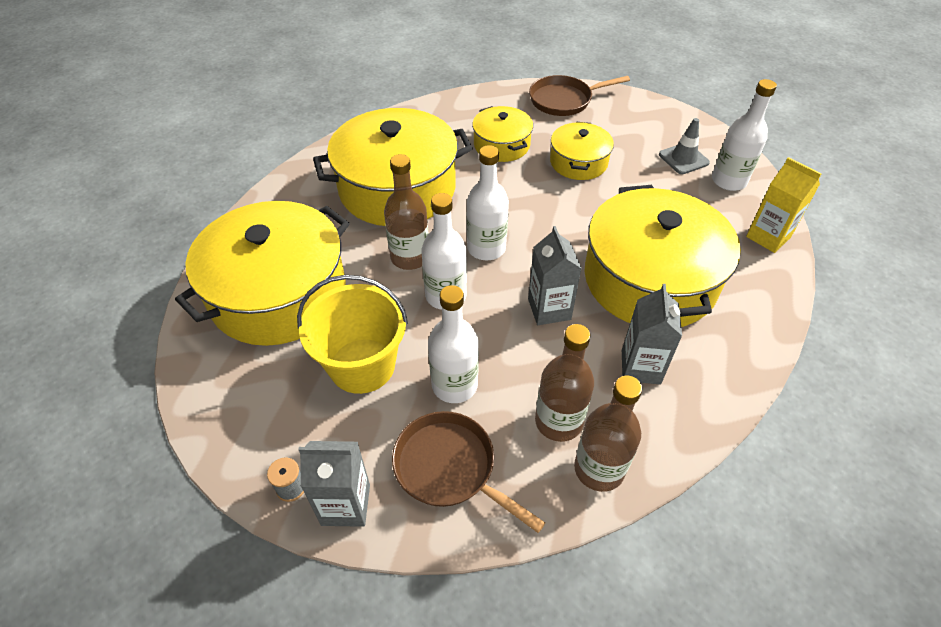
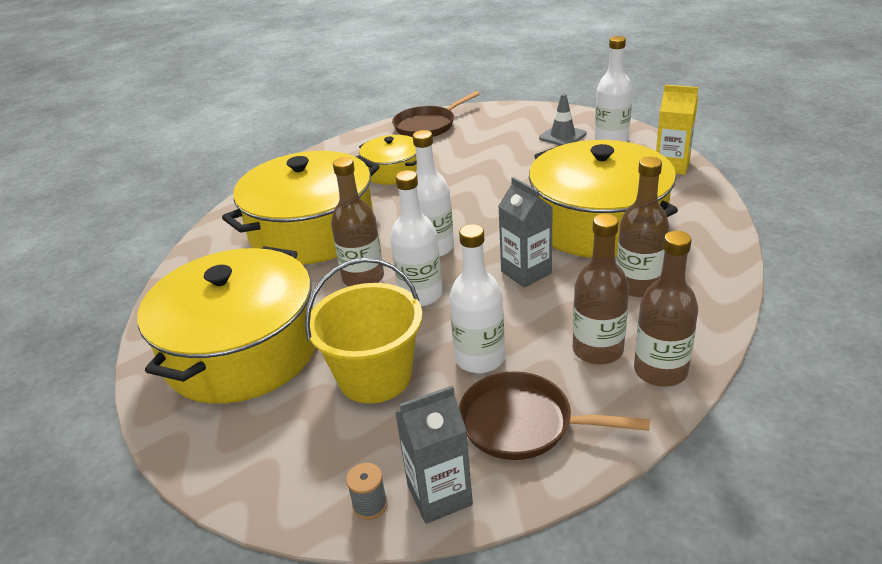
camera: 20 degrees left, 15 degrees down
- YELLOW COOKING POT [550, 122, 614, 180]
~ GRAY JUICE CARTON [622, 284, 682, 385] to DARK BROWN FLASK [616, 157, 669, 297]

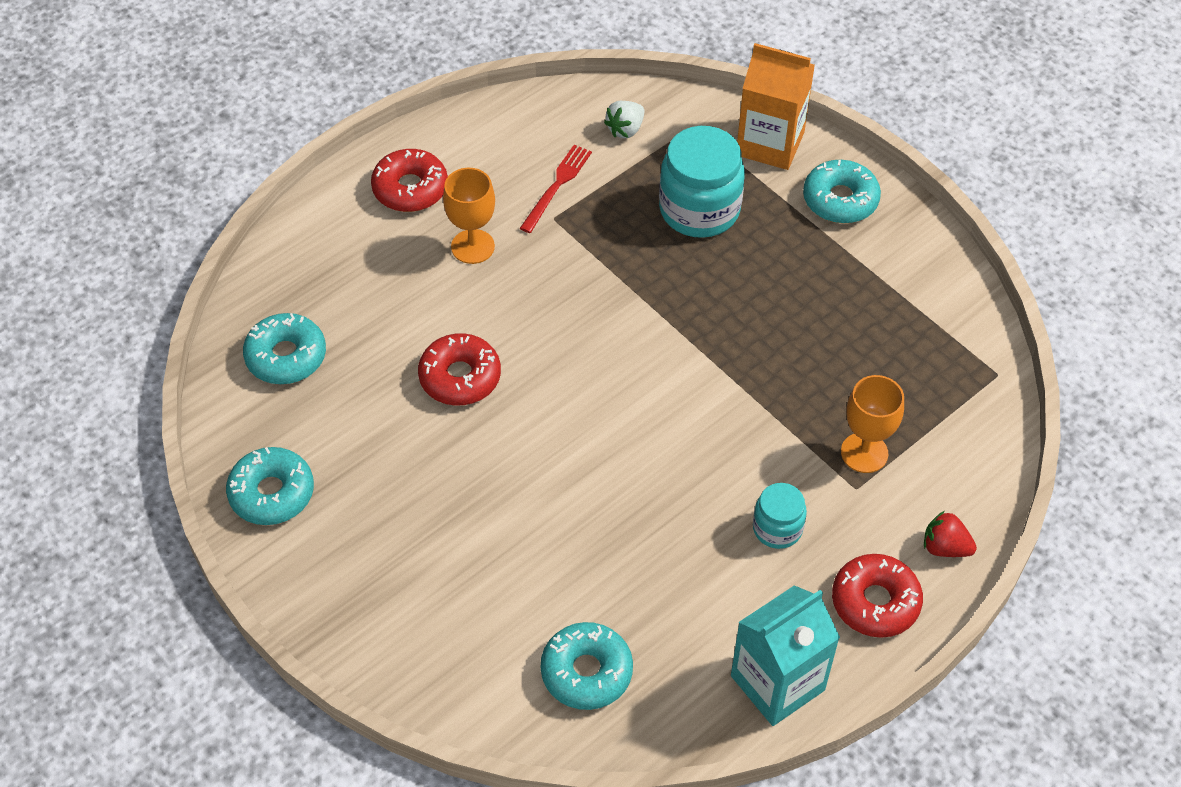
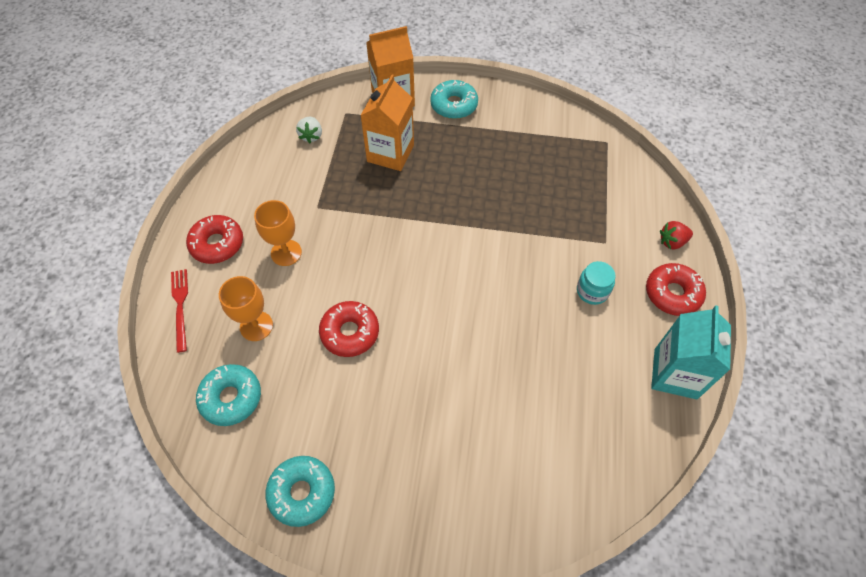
camera: 40 degrees left, 5 degrees up
~ RED FORK [520, 145, 592, 233] to [171, 269, 188, 353]
- TURQUOISE DONUT [541, 622, 633, 710]
~ TURQUOISE PRESERVE JAR [659, 126, 745, 238] to ORANGE JUICE CARTON [360, 74, 414, 171]
~ ORANGE WINE GLASS [841, 375, 904, 473] to [219, 276, 273, 341]

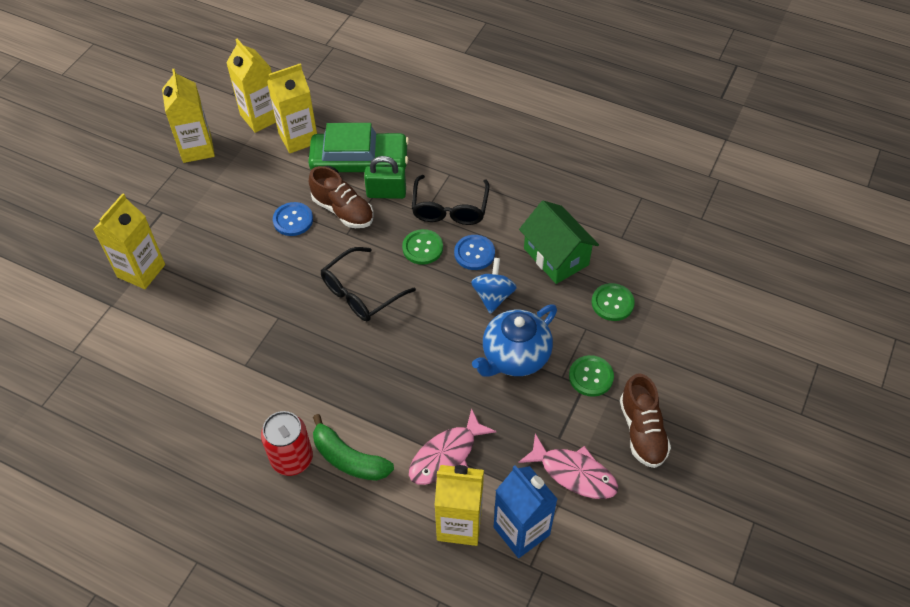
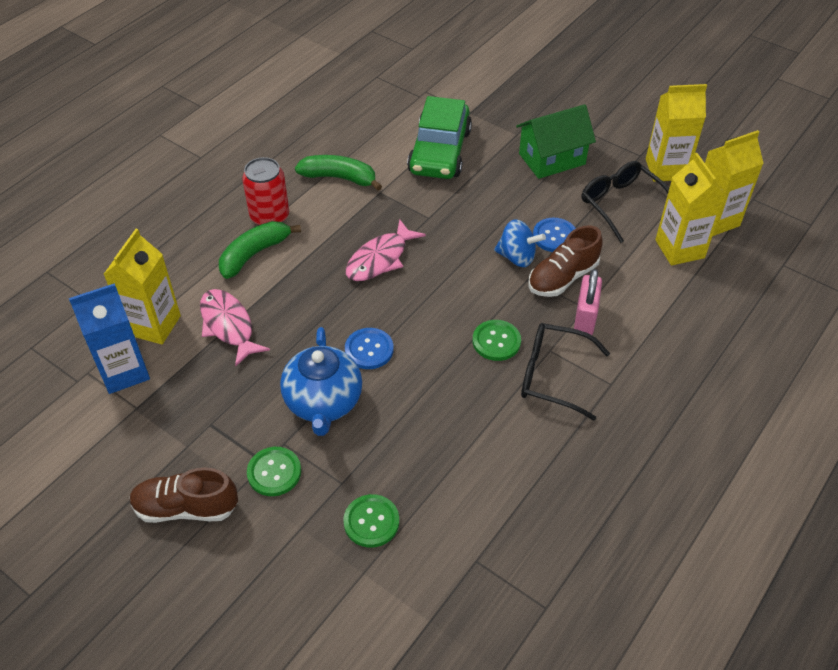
camera: 100 degrees right, 5 degrees down
- YELLOW JUICE CARTON [93, 193, 165, 289]
~ GREEN CAR [308, 123, 409, 174] to [407, 96, 472, 179]
~ JET-BLACK GLASSES [321, 247, 416, 321] to [582, 161, 669, 243]
~ GREEN SMALL LOCK [364, 156, 406, 199] to ROSY SMALL LOCK [574, 269, 602, 335]
~ ROYAL BLUE SHIRT BUTTON [454, 235, 495, 270] to [345, 328, 394, 369]
~ ROYAL BLUE WHIRLIGIG [471, 258, 517, 314] to [494, 219, 546, 267]
~ ROYAL BLUE CHINA TEAPOT [472, 305, 557, 377] = [280, 327, 362, 436] 150 degrees counterclockwise
~ ROSY FISH [518, 434, 618, 499] to [346, 219, 426, 281]
~ GREEN HOUSE [519, 201, 599, 284] to [516, 104, 596, 179]
+ GREEN BANANA FRUIT [295, 155, 382, 191]

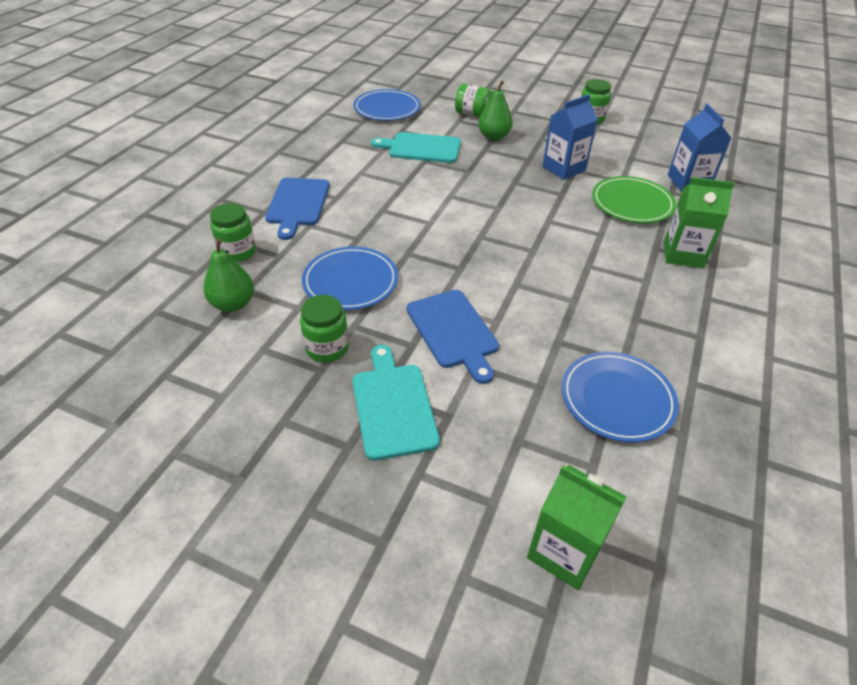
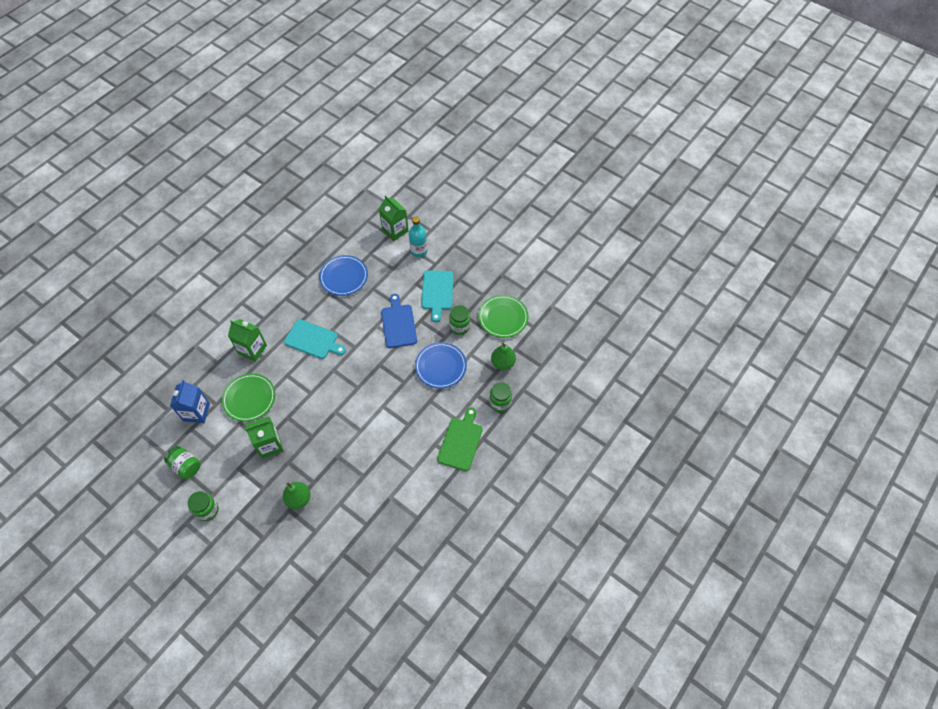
camera: 165 degrees left, 15 degrees up
~ ROYAL BLUE BREAD BOARD [265, 178, 330, 240] to GREEN BREAD BOARD [437, 407, 483, 471]
- ROYAL BLUE PLATE [353, 89, 421, 121]
~ TURQUOISE BREAD BOARD [371, 132, 461, 163] to [284, 319, 346, 359]
~ GREEN PRESERVE JAR [455, 84, 494, 117] to [164, 446, 201, 479]
~ ROYAL BLUE JUICE CARTON [543, 94, 598, 180] to GREEN JUICE CARTON [245, 417, 284, 459]
+ TURQUOISE FLASK [409, 217, 427, 257]
+ GREEN PLATE [478, 295, 529, 338]

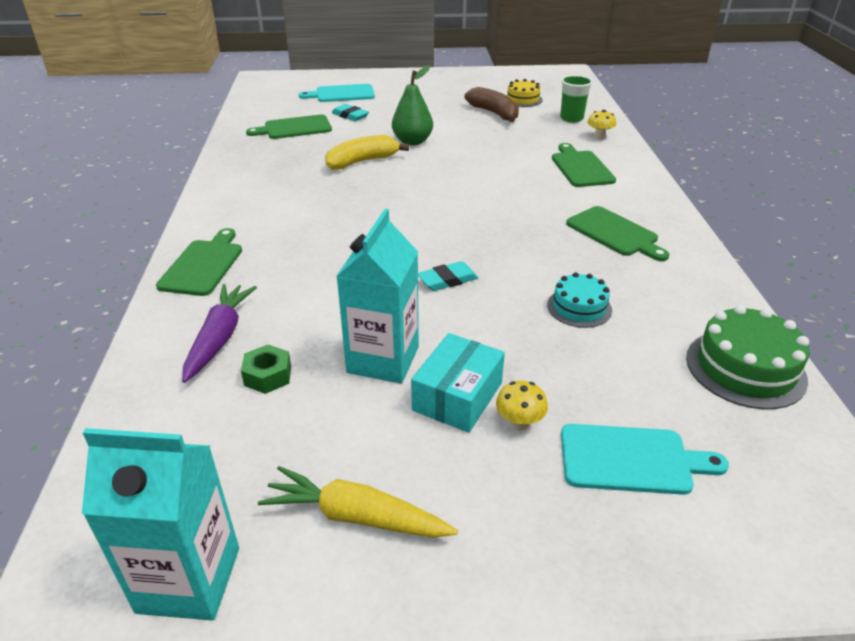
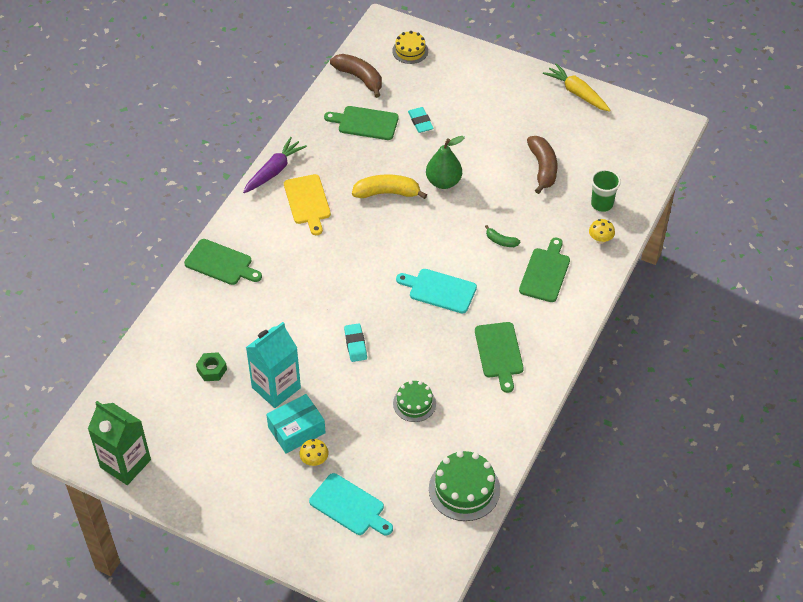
camera: 30 degrees right, 15 degrees up
~ TURQUOISE JUICE CARTON [82, 428, 239, 621] to GREEN JUICE CARTON [88, 401, 151, 485]
~ GREEN BREAD BOARD [156, 228, 242, 296] = [184, 239, 262, 285] 75 degrees clockwise
~ PURPLE ROOT VEGETABLE [182, 284, 257, 383] to [243, 137, 307, 193]
~ YELLOW ROOT VEGETABLE [258, 466, 458, 538] to [543, 63, 610, 112]
~ TURQUOISE BREAD BOARD [299, 84, 375, 102] to [396, 269, 477, 314]
~ TURQUOISE ERASER [418, 261, 478, 291] = [344, 323, 367, 362] 75 degrees clockwise
~ YELLOW CAKE [506, 79, 543, 107] to [392, 31, 428, 64]
~ TURQUOISE CAKE [547, 272, 612, 328] to GREEN CAKE [393, 380, 436, 422]
+ YELLOW BREAD BOARD [284, 174, 331, 235]
+ DARK BROWN BANANA FRUIT [330, 54, 382, 98]
+ GREEN BANANA FRUIT [485, 225, 520, 247]

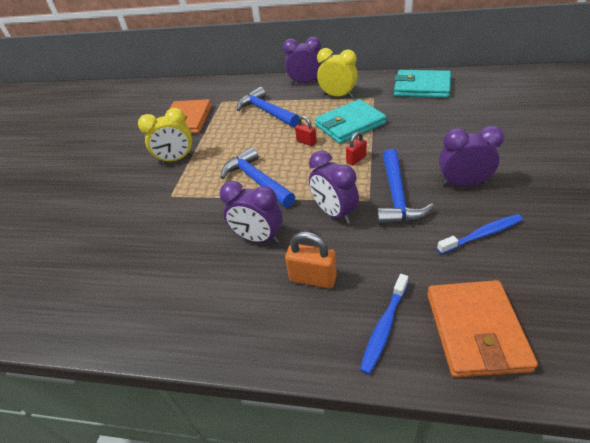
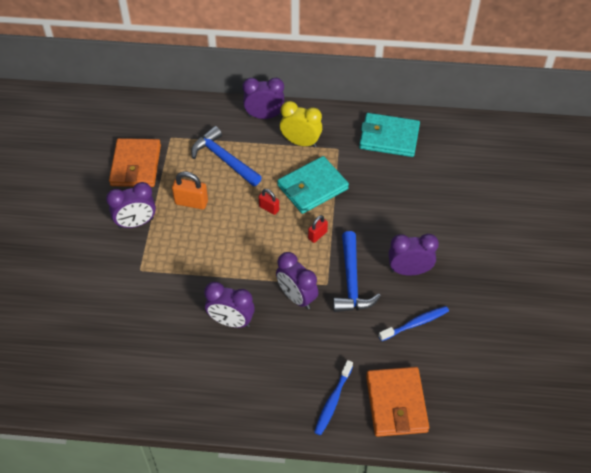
camera: 10 degrees left, 10 degrees up
~ YELLOW BEDSIDE CLOCK [138, 108, 194, 164] to PURPLE BEDSIDE CLOCK [106, 182, 156, 229]
- ROYAL BLUE HAMMER [221, 147, 295, 207]
~ ORANGE SMALL LOCK [285, 232, 337, 289] to [172, 171, 208, 210]

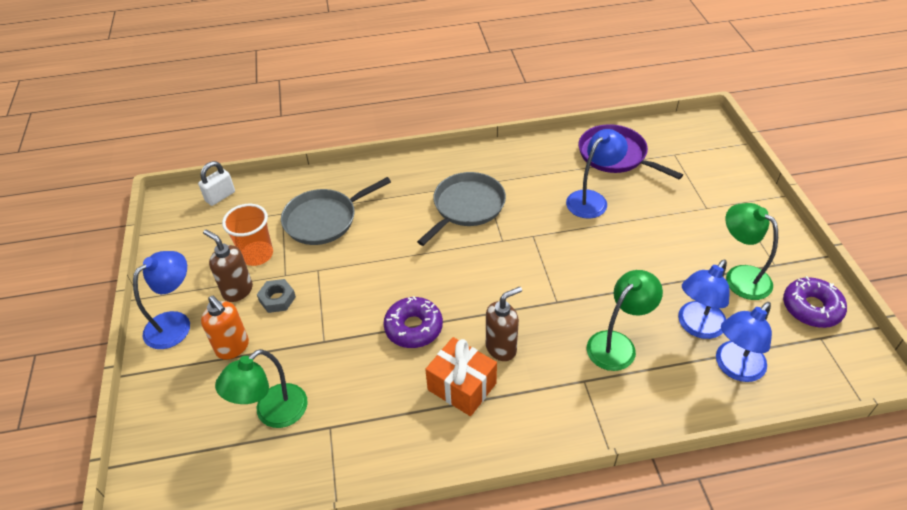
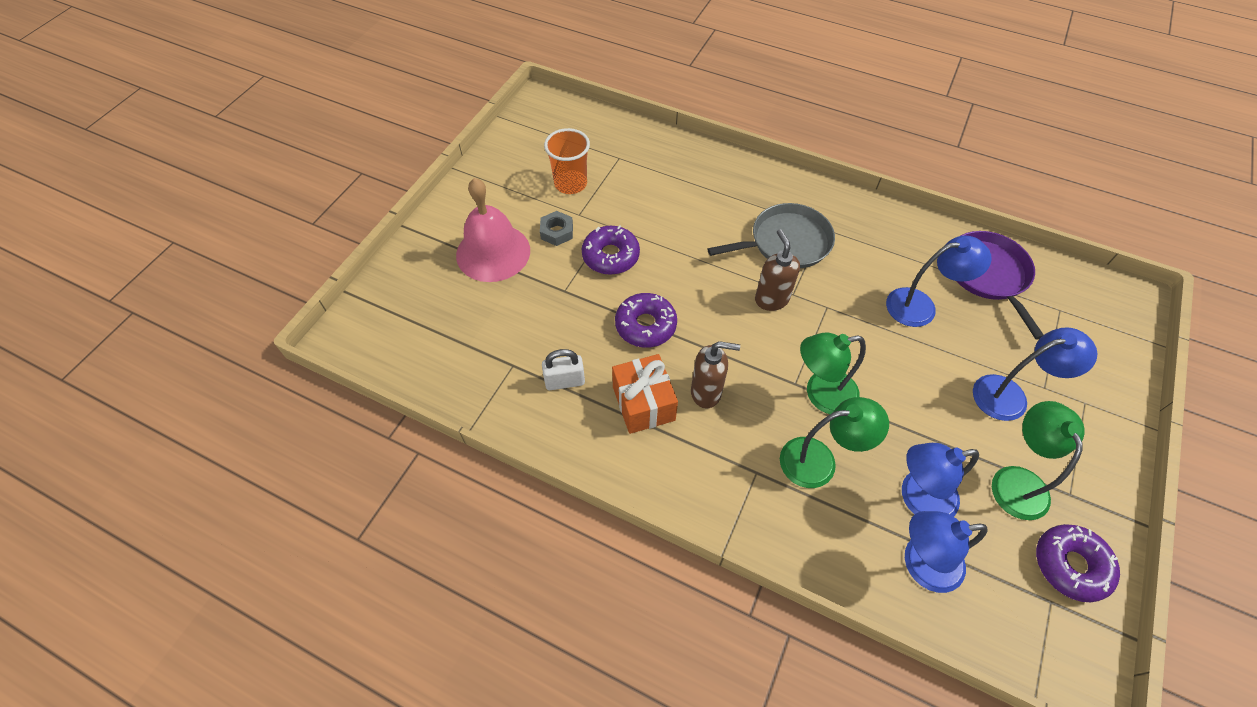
camera: 35 degrees right, 10 degrees up
~ ROYAL BLUE DESK LAMP [133, 251, 190, 349] to [973, 327, 1097, 421]
~ PURE WHITE SMALL LOCK [198, 161, 235, 206] to [542, 349, 585, 390]
~ ORANGE SOAP PUMP [201, 295, 249, 360] to ROSY BELL [456, 178, 530, 282]
~ DARK BROWN SOAP PUMP [203, 230, 253, 302] to [755, 229, 800, 311]
~ GREEN DESK LAMP [215, 349, 308, 428] to [800, 332, 866, 414]
- GRAY FRYING PAN [281, 177, 391, 245]
+ PURPLE DONUT [582, 225, 640, 275]

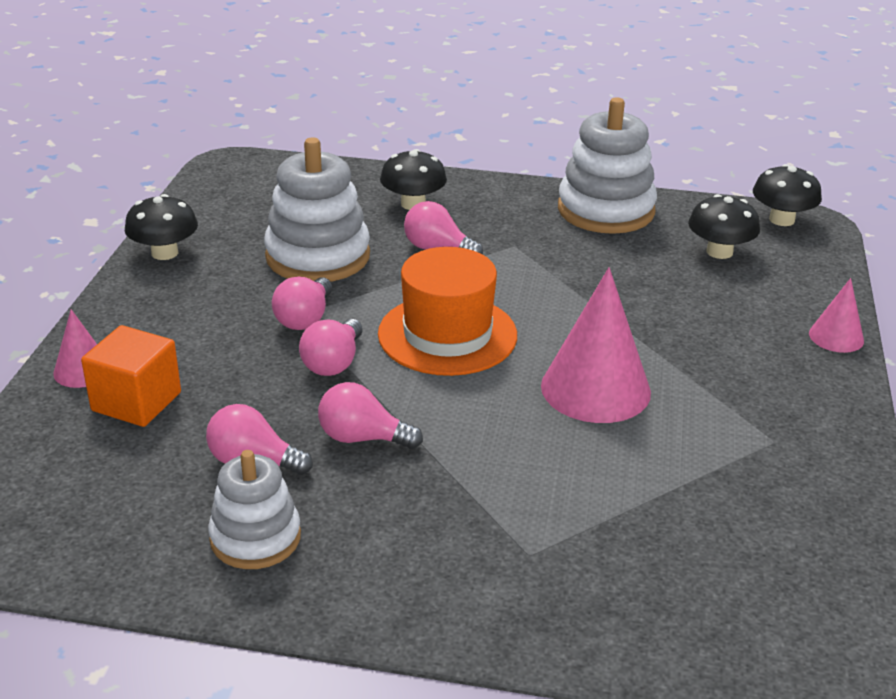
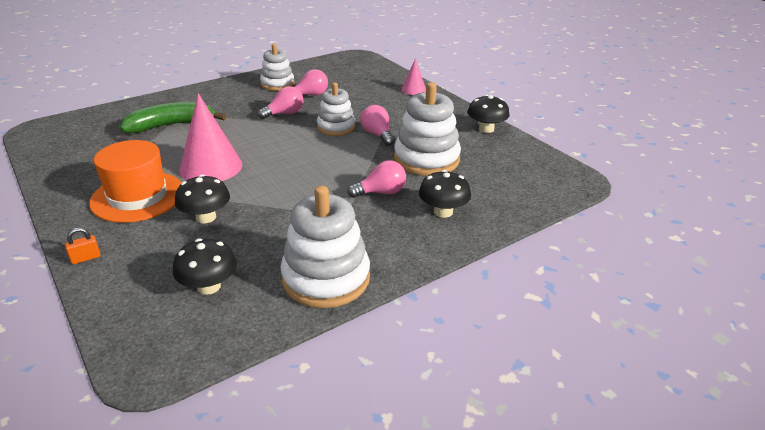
camera: 135 degrees right, 0 degrees up
- ORANGE BLOCK [81, 325, 181, 427]
~ ROSY BULB [299, 319, 363, 376] to PURE WHITE RING STACKER [317, 83, 356, 136]
~ ORANGE HAT [378, 247, 517, 376] to [89, 140, 182, 223]
~ JET-BLACK FUNGUS [753, 164, 822, 226] to [175, 174, 230, 223]
~ ROSY SOLID CONE [809, 278, 864, 353] to ORANGE SMALL LOCK [65, 228, 101, 264]
+ GREEN BANANA FRUIT [120, 102, 226, 133]

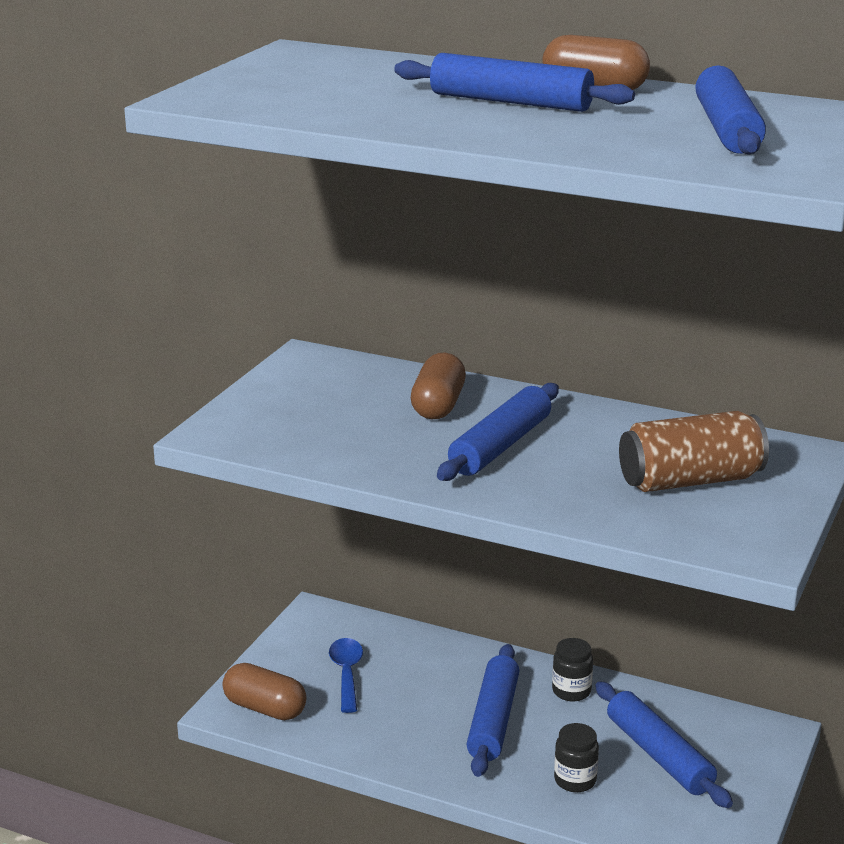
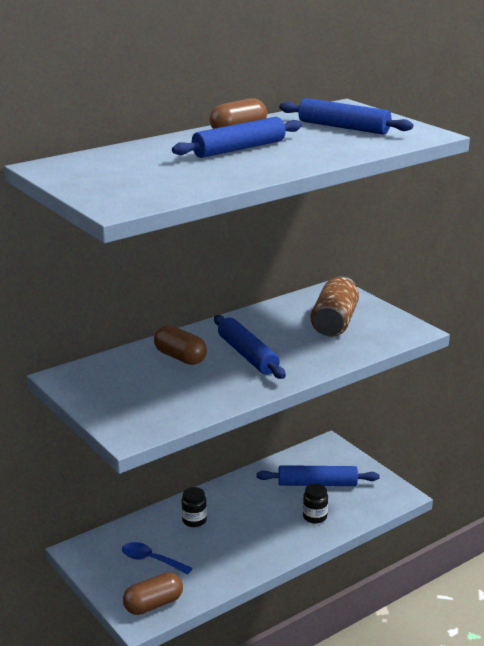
camera: 60 degrees left, 0 degrees up
- ROYAL BLUE ROLLING PIN [466, 644, 519, 777]
~ JET-BLACK PRESERVE JAR [552, 638, 593, 701] to [181, 487, 207, 527]

